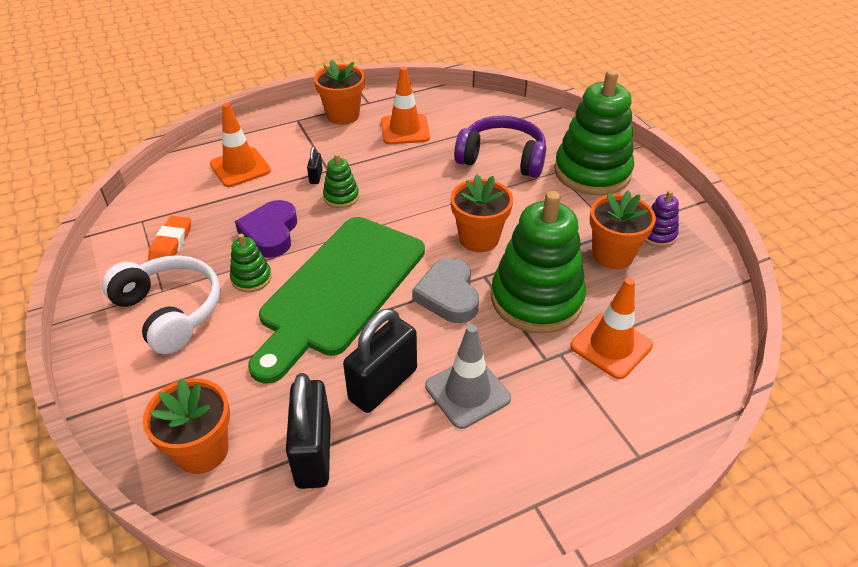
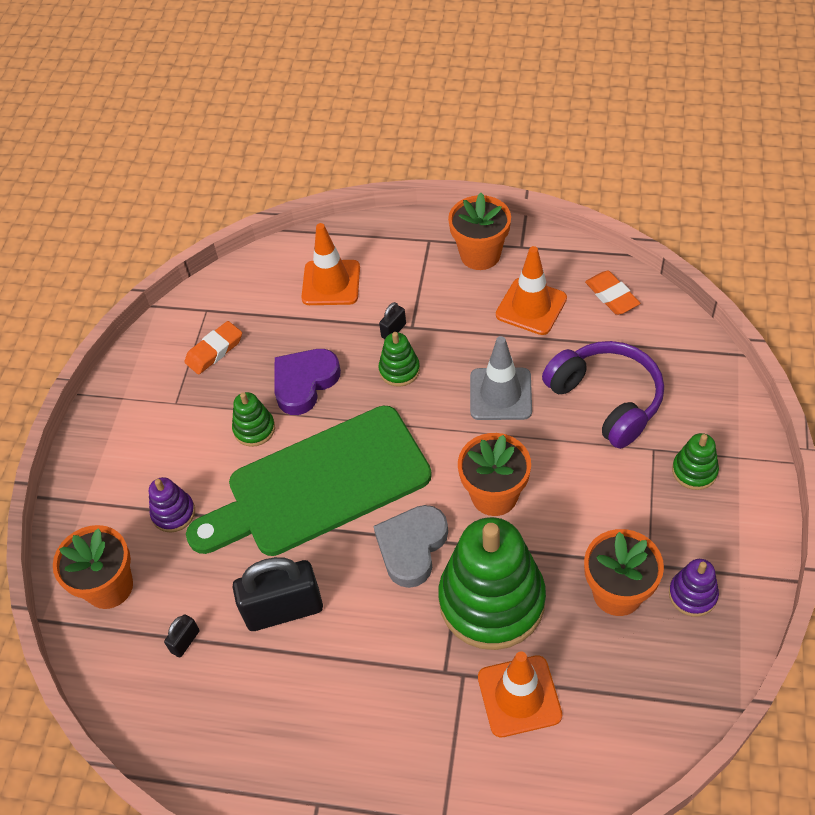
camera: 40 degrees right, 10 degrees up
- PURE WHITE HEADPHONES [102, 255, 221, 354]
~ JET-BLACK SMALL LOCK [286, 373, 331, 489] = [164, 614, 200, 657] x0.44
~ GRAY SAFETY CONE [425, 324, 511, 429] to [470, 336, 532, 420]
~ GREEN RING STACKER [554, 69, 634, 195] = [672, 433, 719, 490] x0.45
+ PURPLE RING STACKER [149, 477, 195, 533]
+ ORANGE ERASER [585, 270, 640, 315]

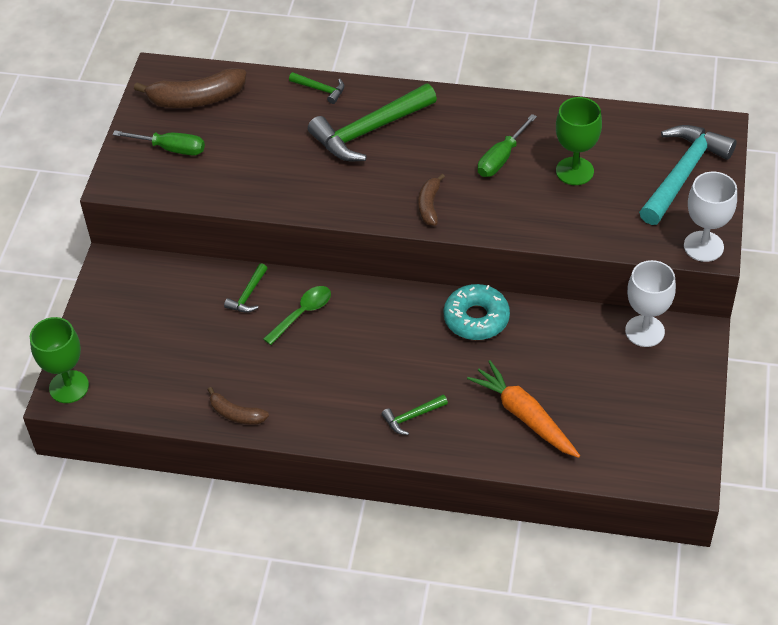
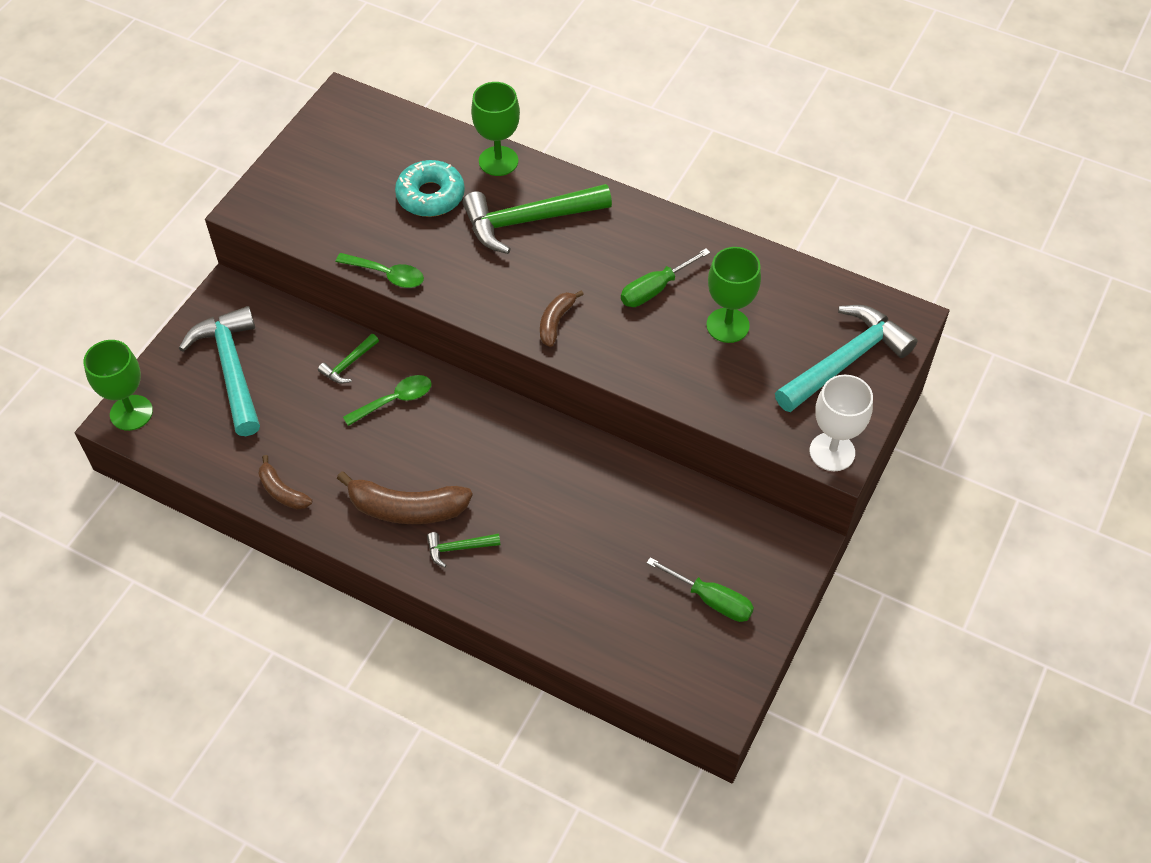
camera: 15 degrees right, 5 degrees up
~ GREEN SCREWDRIVER [113, 130, 205, 156] to [647, 557, 754, 622]
~ DARK BROWN BANANA FRUIT [134, 68, 246, 108] to [337, 471, 473, 524]
~ GREEN HAMMER [289, 72, 345, 104] to GREEN WINE GLASS [471, 82, 520, 176]
~ TURQUOISE DONUT [444, 284, 510, 340] to [395, 160, 465, 217]
- ORANGE ROOT VEGETABLE [467, 360, 580, 458]
- PURE WHITE WINE GLASS [625, 260, 676, 347]
+ TURQUOISE HAMMER [179, 306, 260, 436]
+ GREEN SPOON [335, 253, 424, 288]

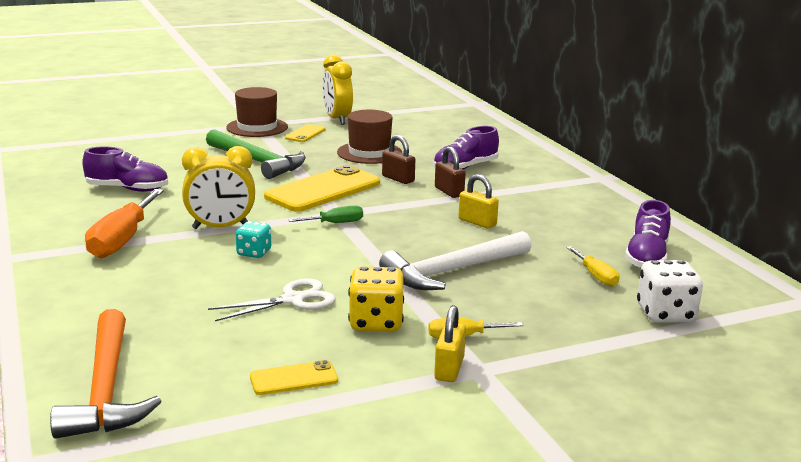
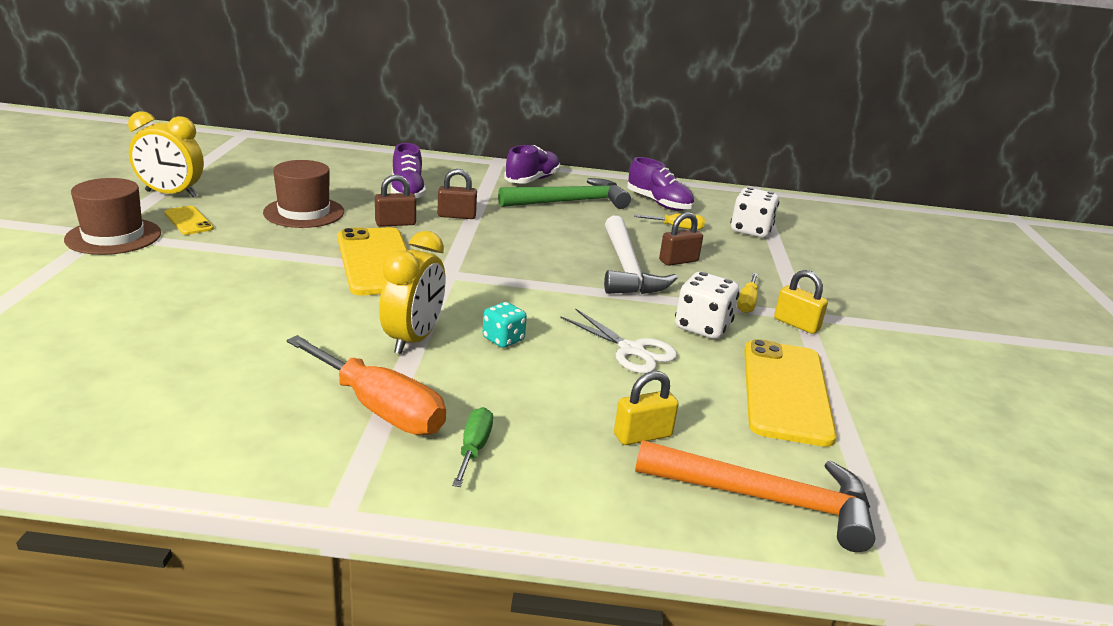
camera: 65 degrees left, 5 degrees up
~ PURPLE SHOE [82, 146, 168, 192] to [504, 145, 560, 184]
~ GREEN HAMMER [206, 129, 305, 179] to [498, 178, 631, 209]
~ PURE WHITE SHEARS [208, 278, 336, 321] = [560, 309, 677, 374] 135 degrees clockwise
~ YELLOW SMARTPHONE [250, 360, 338, 395] = [744, 339, 837, 447] x2.07
~ GREEN SCREWDRIVER [288, 205, 363, 223] to [452, 407, 493, 487]
~ YELLOW DIE [348, 266, 405, 332] to PURE WHITE DIE [675, 272, 740, 339]
~ YELLOW SMALL LOCK [458, 174, 499, 229] to [614, 371, 679, 445]
+ DARK BROWN SMALL LOCK [659, 212, 703, 266]

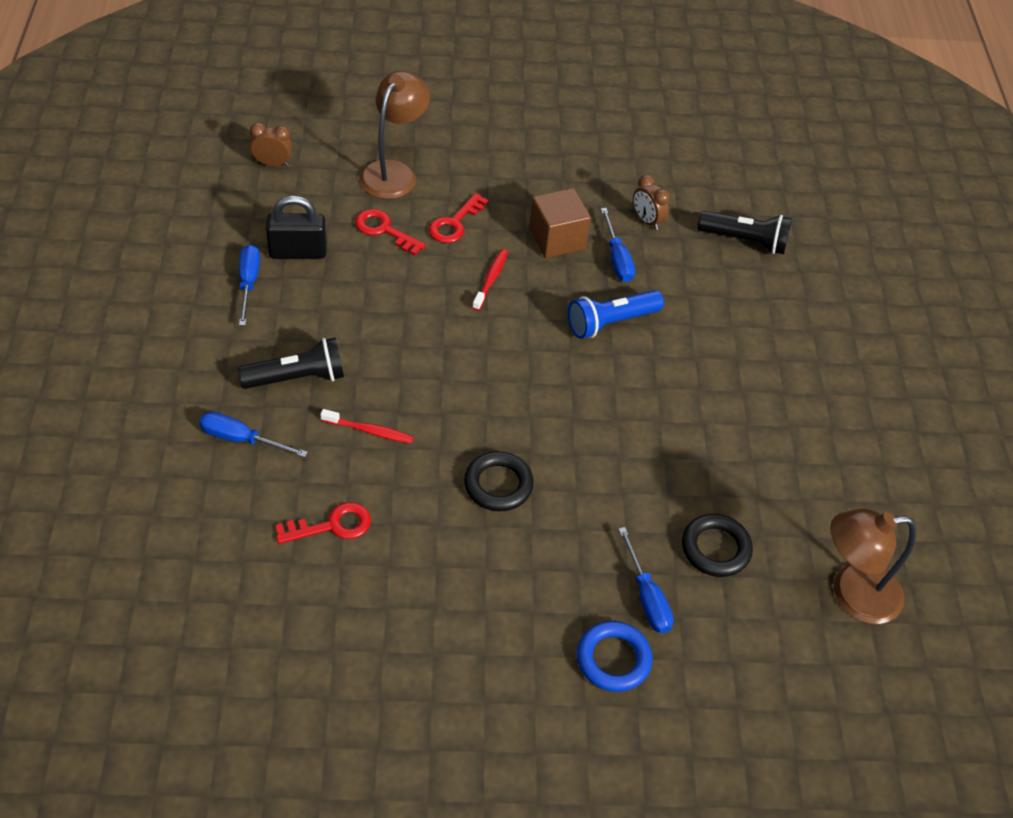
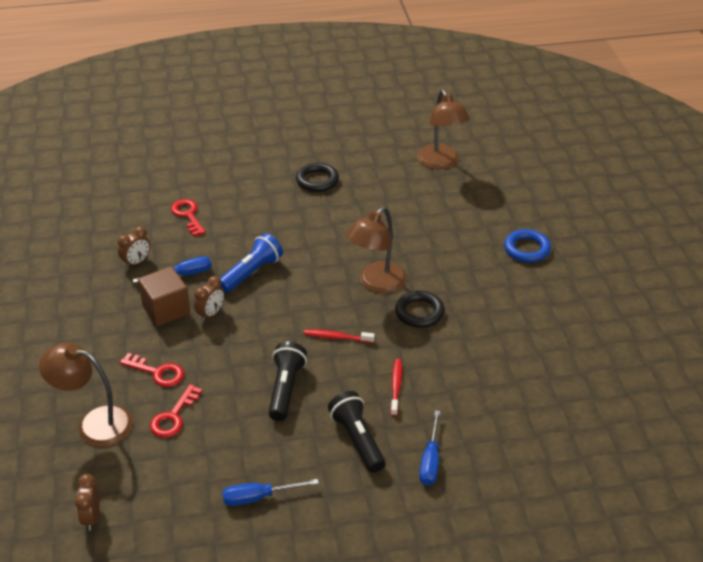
camera: 95 degrees left, 10 degrees down
- JET-BLACK SMALL LOCK [266, 195, 327, 259]
~ RED KEY [275, 502, 371, 544] to [171, 199, 206, 237]
~ RED TOOTHBRUSH [472, 249, 508, 311] to [304, 330, 375, 343]
~ ROYAL BLUE POCKET TORCH [568, 290, 664, 339] = [220, 233, 283, 293] 105 degrees counterclockwise
- ROYAL BLUE SCREWDRIVER [619, 527, 674, 633]
~ JET-BLACK RING [682, 514, 753, 577] to [296, 162, 339, 192]
~ JET-BLACK POCKET TORCH [697, 211, 792, 254] to [269, 342, 307, 421]
+ DARK BROWN BEDSIDE CLOCK [194, 276, 224, 322]
+ DARK BROWN DESK LAMP [346, 207, 407, 293]

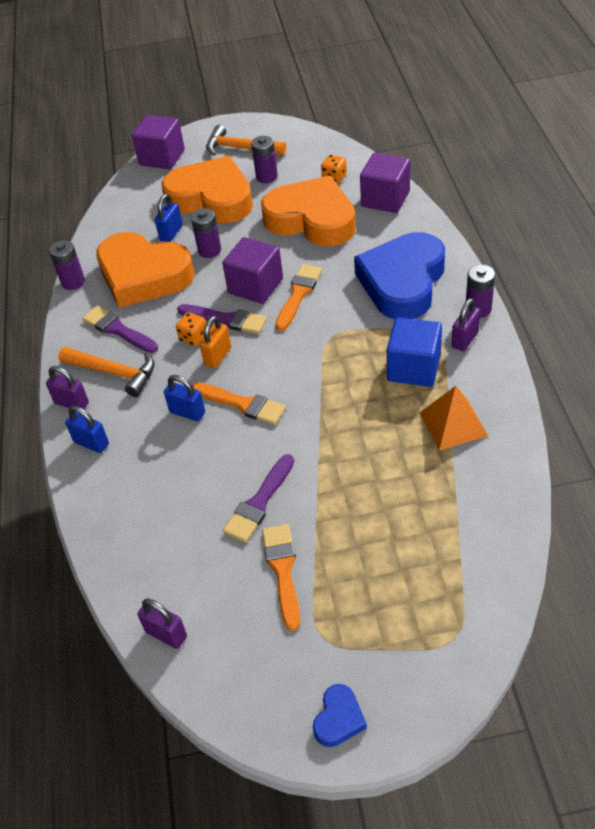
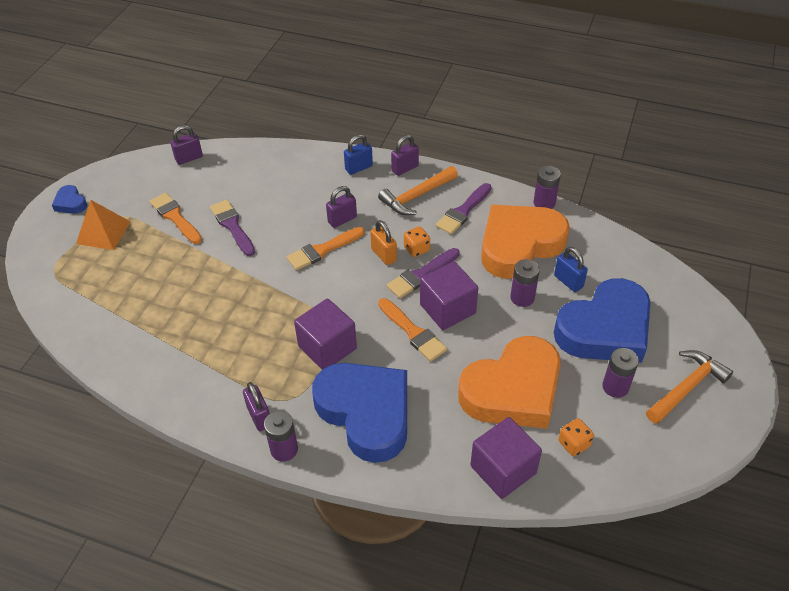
camera: 115 degrees right, 0 degrees up
~ PURPLE PAINTBRUSH [82, 305, 158, 353] = [436, 183, 491, 234] 150 degrees clockwise
~ PURPLE BLOCK [132, 115, 185, 169] to [294, 299, 357, 370]
~ ORANGE HEART SHAPE [161, 156, 253, 223] to ROYAL BLUE HEART SHAPE [554, 278, 651, 363]
~ ROYAL BLUE SMALL LOCK [164, 375, 205, 421] to PURPLE SMALL LOCK [326, 186, 357, 228]
~ ORANGE PAINTBRUSH [262, 524, 300, 631] = [150, 193, 202, 244] 150 degrees counterclockwise
- ROYAL BLUE BLOCK [387, 317, 442, 387]
~ ORANGE PYRAMID SHAPE [420, 386, 488, 451] to [76, 200, 131, 250]

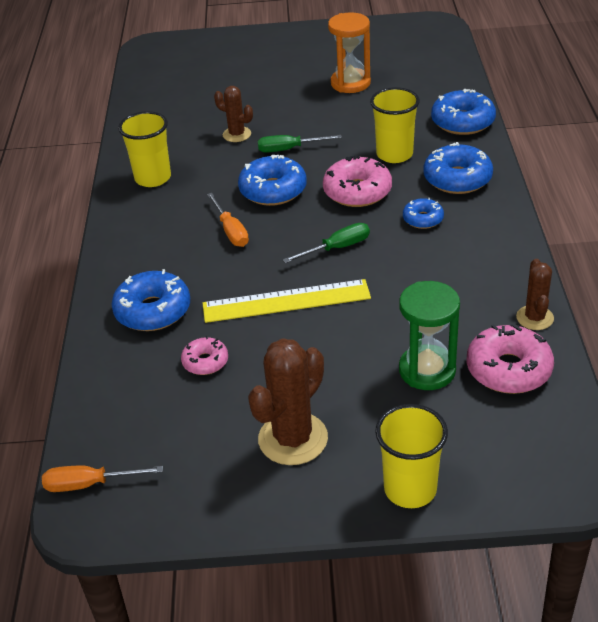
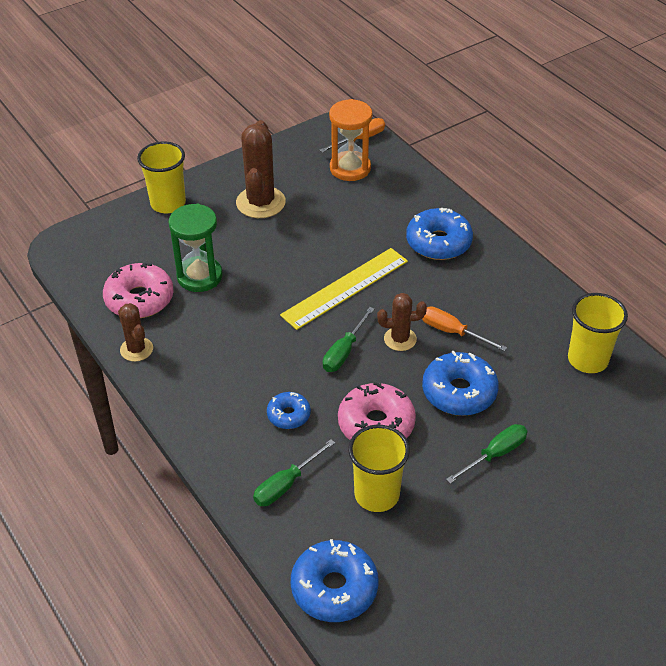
camera: 145 degrees right, 5 degrees up
- ROSY DONUT [181, 336, 228, 375]
~ DARK BROWN SAGUARO CACTUS [214, 86, 253, 142] to [377, 293, 427, 351]
~ ORANGE HOURGLASS [328, 12, 371, 93] to [329, 99, 372, 181]
~ ROYAL BLUE DONUT [423, 142, 493, 194] to GREEN SCREWDRIVER [253, 439, 335, 506]

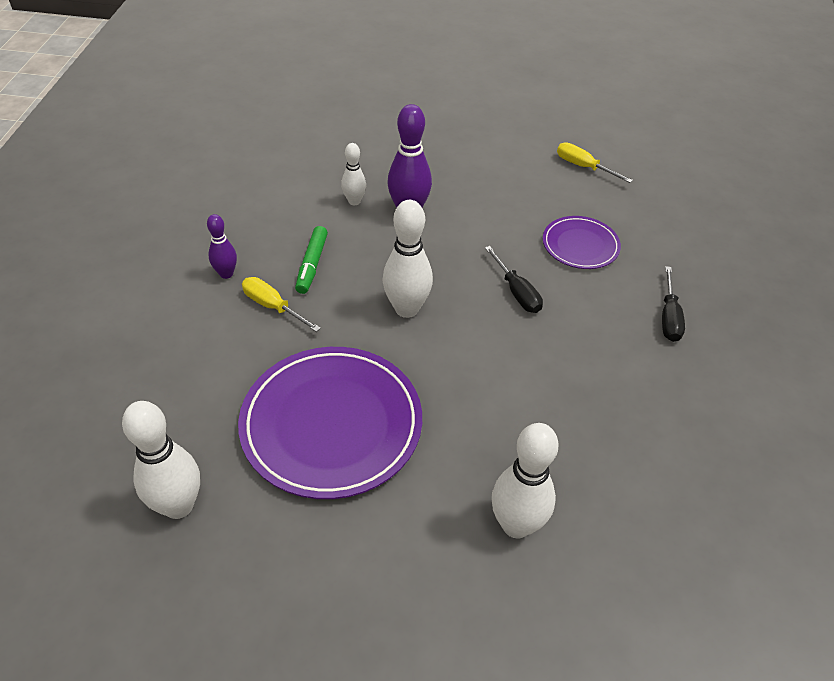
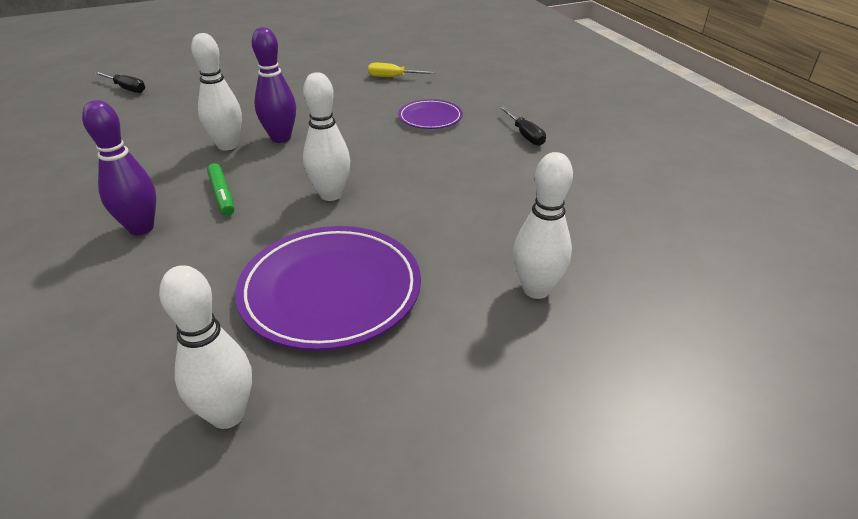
camera: 30 degrees left, 10 degrees down
~ PURPLE TENPIN [207, 214, 237, 279] = [82, 100, 156, 235] x1.74
- YELLOW SCREWDRIVER [242, 277, 321, 332]
~ PURE WHITE TENPIN [341, 143, 366, 205] = [191, 33, 242, 151] x1.74
~ JET-BLACK SCREWDRIVER [485, 246, 543, 313] to [95, 72, 145, 93]

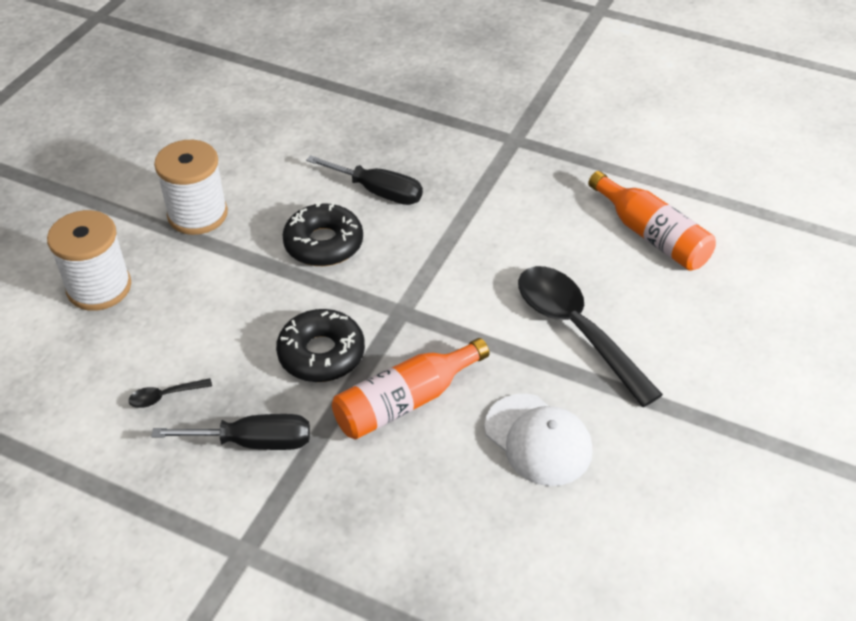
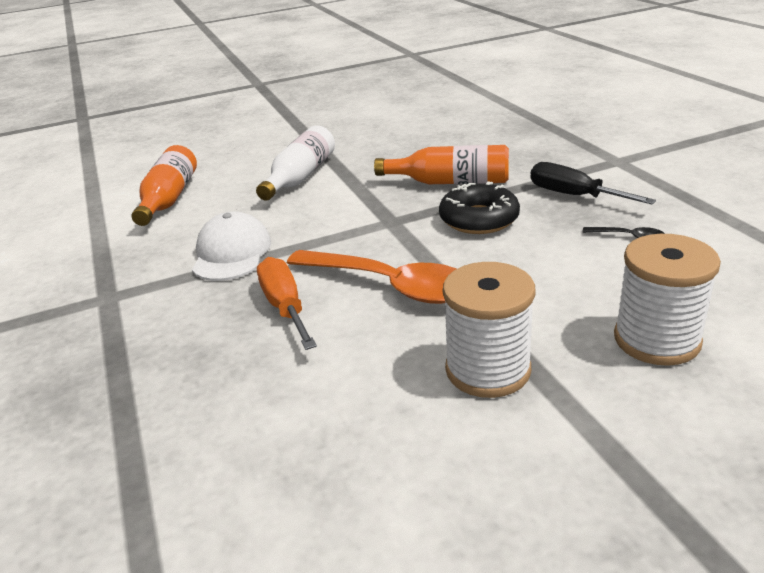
camera: 135 degrees left, 15 degrees down
~ JET-BLACK DONUT [282, 201, 363, 266] to ORANGE SPOON [287, 250, 456, 304]
~ JET-BLACK SCREWDRIVER [306, 155, 423, 205] to ORANGE SCREWDRIVER [257, 257, 317, 350]
~ PURE WHITE BASEBALL CAP [484, 394, 592, 486] to [192, 211, 271, 281]
~ JET-BLACK SPOON [518, 266, 663, 407] to PURE WHITE FLASK [256, 125, 335, 201]

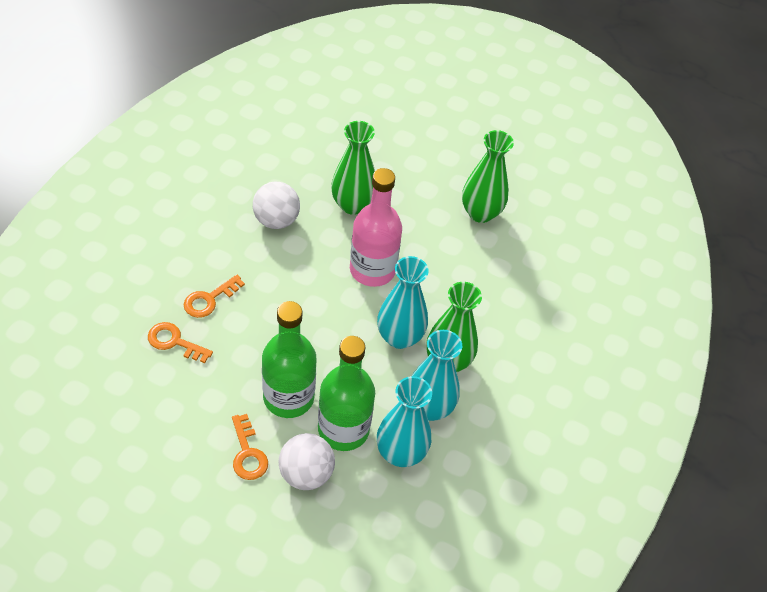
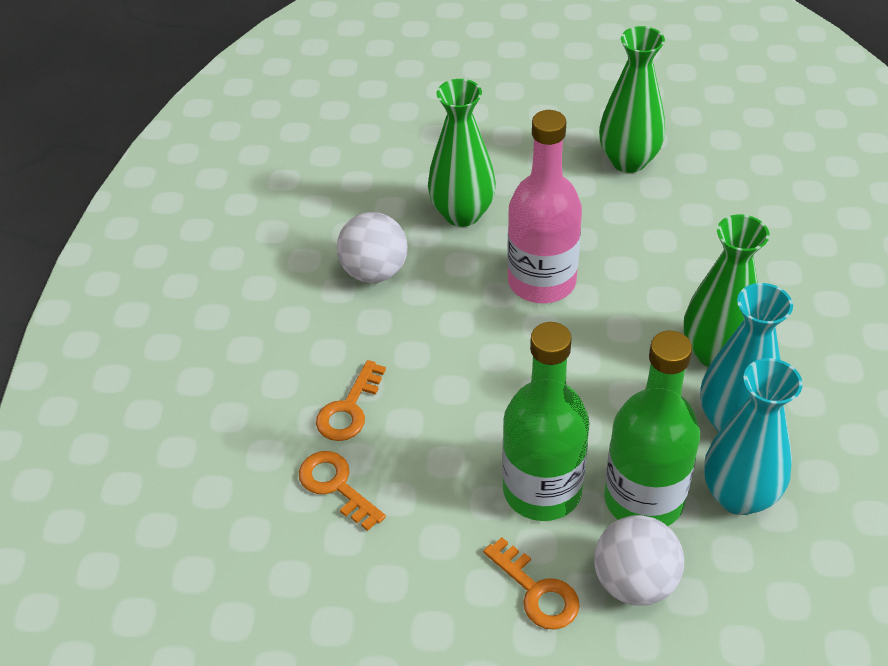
camera: 15 degrees left, 5 degrees down
~ ORANGE KEY [148, 322, 213, 363] = [299, 451, 386, 531] 45 degrees clockwise
- TURQUOISE VASE [377, 256, 429, 349]

